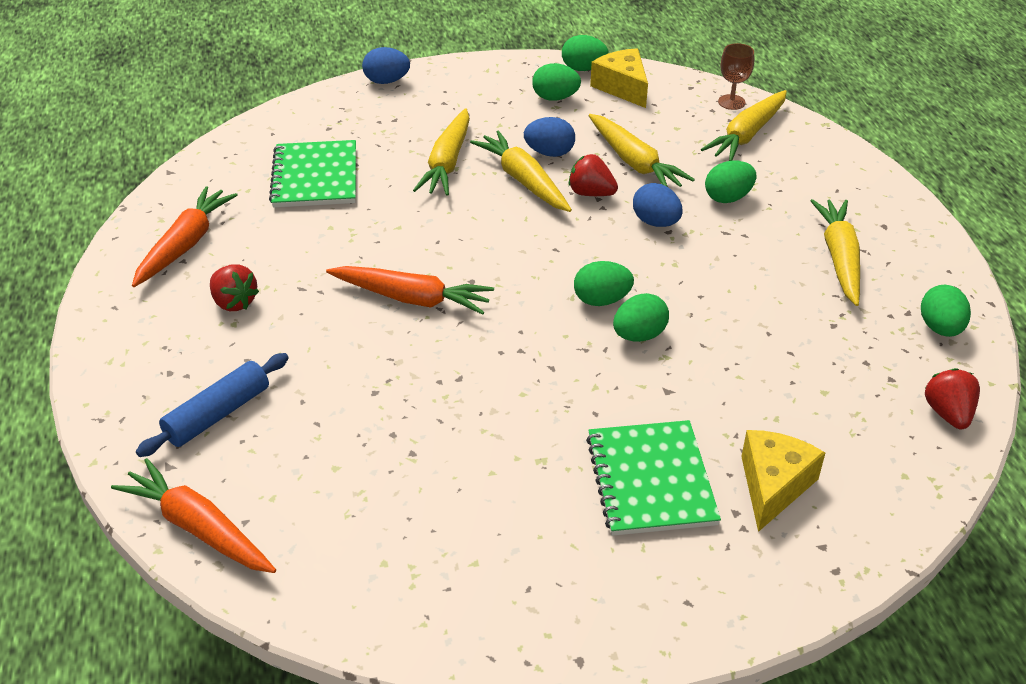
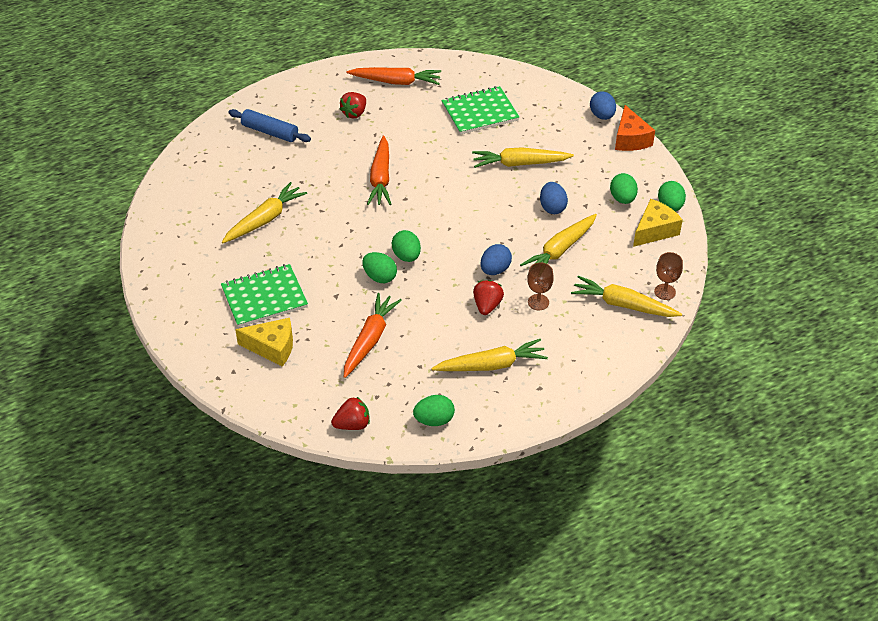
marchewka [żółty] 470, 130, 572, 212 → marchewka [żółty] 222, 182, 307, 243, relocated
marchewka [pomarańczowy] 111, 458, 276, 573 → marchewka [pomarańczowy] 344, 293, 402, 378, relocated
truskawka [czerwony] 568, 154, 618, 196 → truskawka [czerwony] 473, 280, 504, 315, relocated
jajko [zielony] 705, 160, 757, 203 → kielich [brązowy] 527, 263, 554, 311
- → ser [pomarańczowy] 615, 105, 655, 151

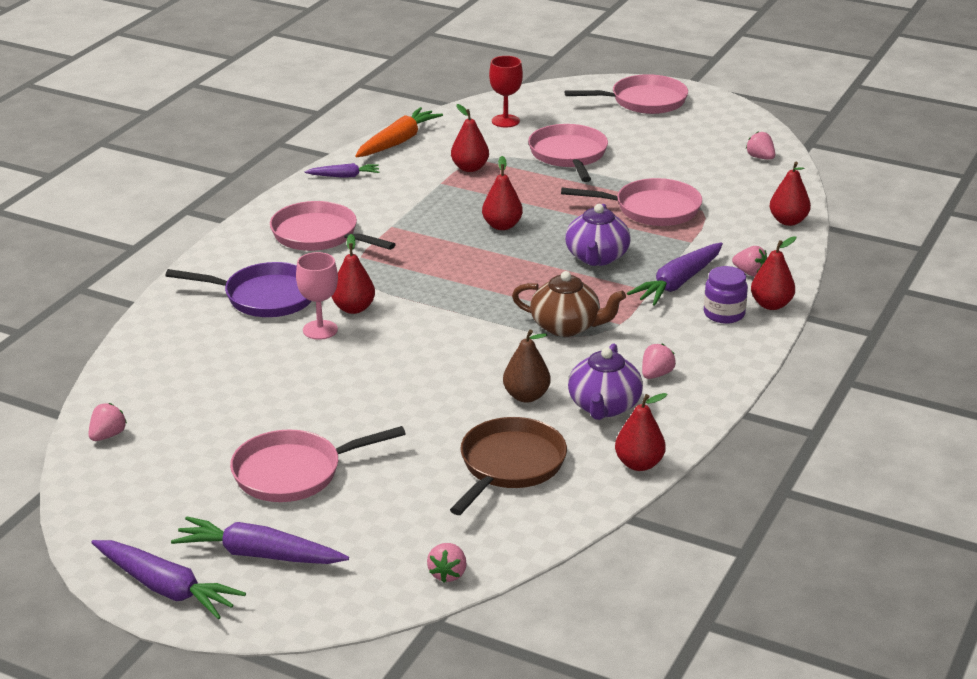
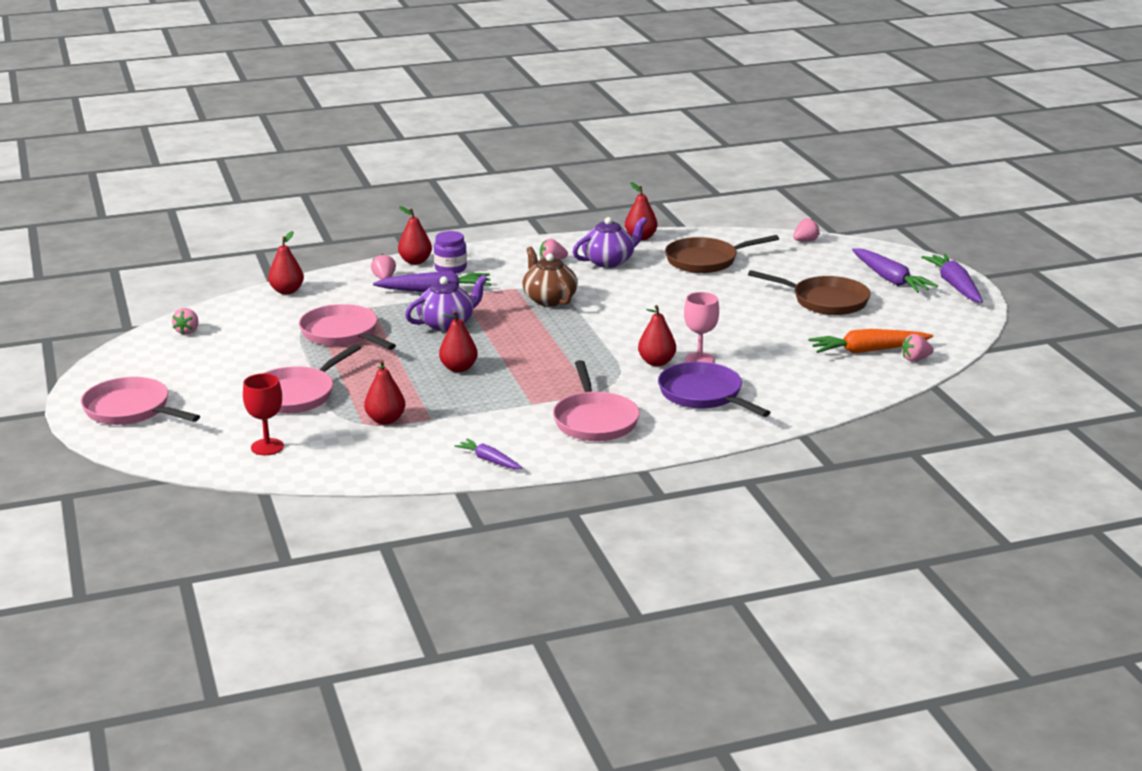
patelnia [różowy] 230, 426, 406, 502 → patelnia [brązowy] 748, 270, 871, 315
marchewka [pomarańczowy] 355, 107, 443, 157 → marchewka [pomarańczowy] 808, 329, 933, 354, relocated
gruszka [brązowy] 503, 330, 550, 403 → -

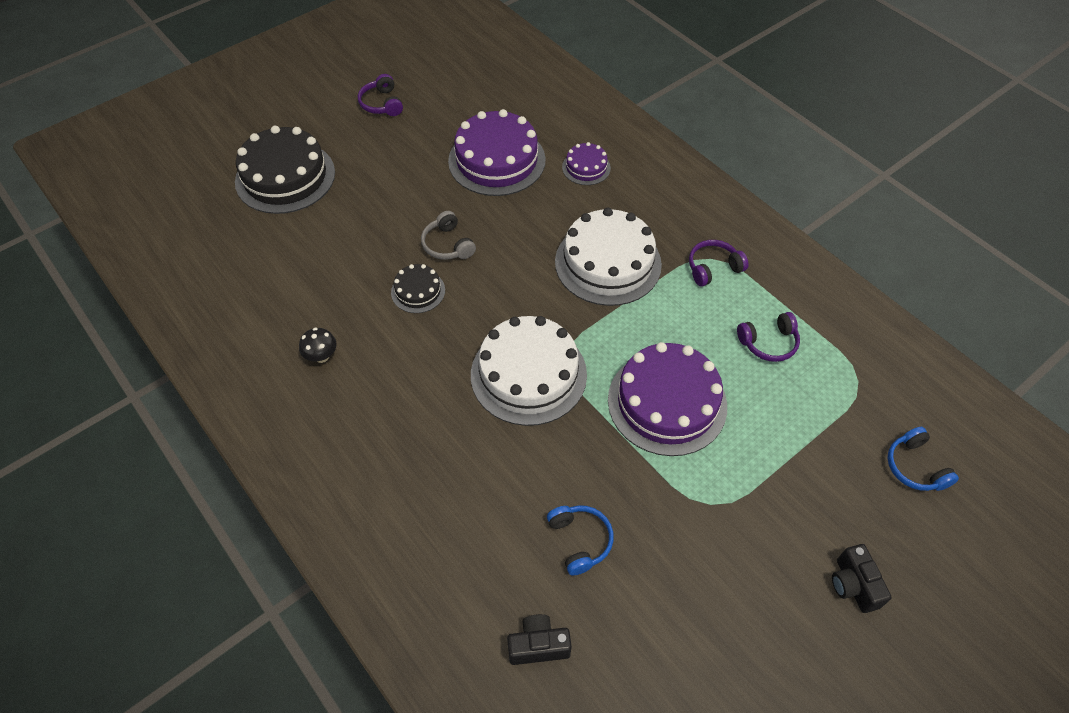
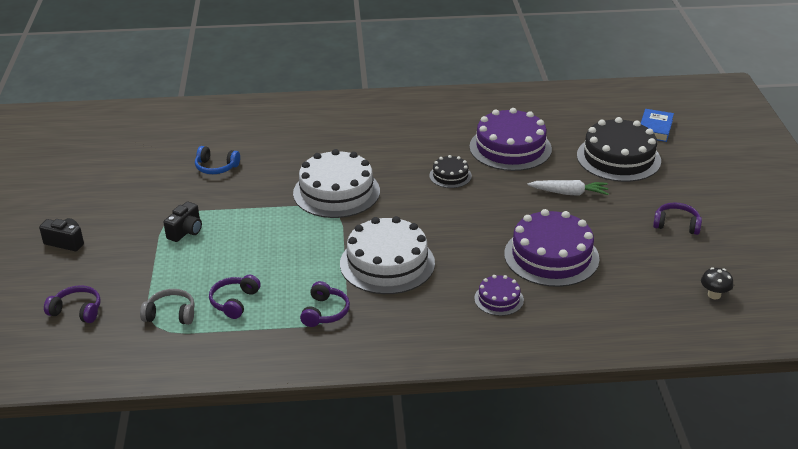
słuchawki [niebieski] 887, 427, 959, 491 → słuchawki [fioletowy] 44, 285, 101, 323
słuchawki [szary] 421, 211, 476, 260 → słuchawki [szary] 140, 289, 195, 325, relocated
aparat fotograficzny [czarny] 507, 614, 572, 665 → aparat fotograficzny [czarny] 164, 201, 202, 242, relocated
tort [fioletowy] 608, 342, 727, 456 → tort [fioletowy] 469, 108, 552, 171, relocated
- → marchewka [biały] 527, 180, 609, 196
- → książka [niebieski] 641, 109, 674, 142
grzyb [czarny] 299, 328, 337, 363 → grzyb [czarny] 701, 267, 733, 299, relocated

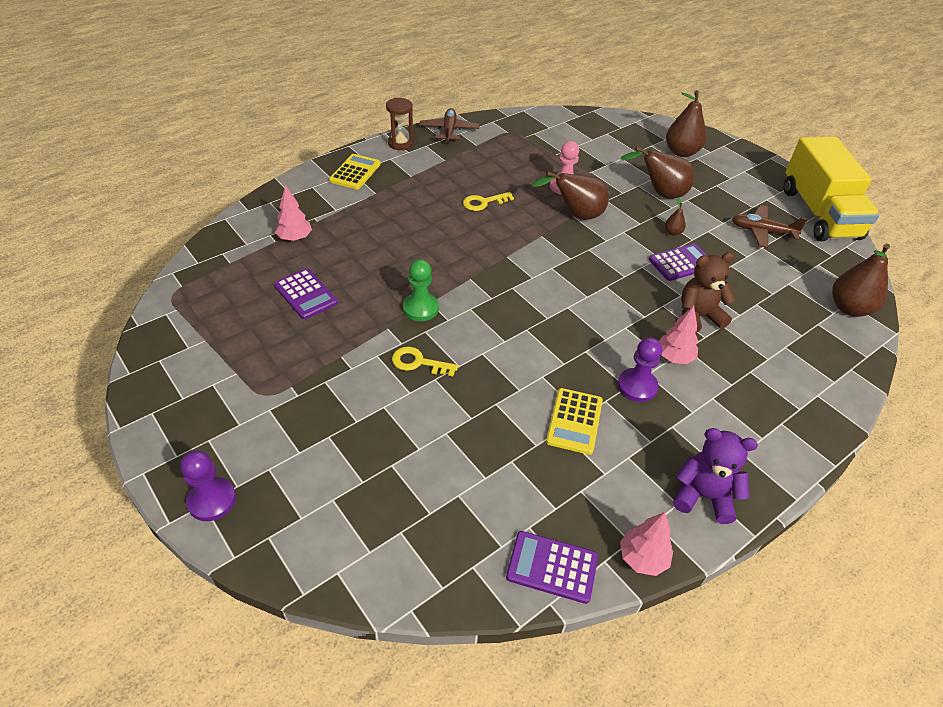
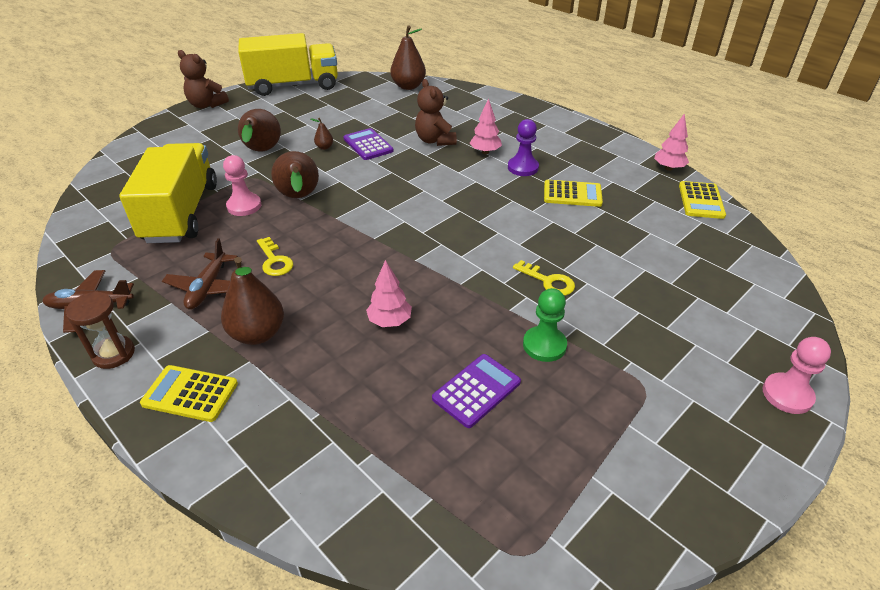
- → ciężarówka [żółty] 119, 143, 217, 243
samolot [brązowy] 732, 205, 807, 248 → samolot [brązowy] 162, 238, 238, 310, relocated
- → miś [brązowy] 178, 50, 229, 108
gruszka [brązowy] 666, 90, 706, 157 → gruszka [brązowy] 221, 257, 284, 345, relocated
drzewko [różowy] 275, 185, 312, 241 → drzewko [różowy] 366, 260, 412, 327, relocated
klucz [żółty] 392, 347, 458, 376 → klucz [żółty] 513, 260, 575, 296, 60 degrees counterclockwise
pionek [zielony] 403, 259, 439, 321 → pionek [zielony] 523, 288, 567, 362, relocated
kalkulator [fioletowy] 506, 531, 598, 604 → kalkulator [żółty] 679, 181, 726, 219
pionek [fioletowy] 180, 450, 236, 521 → pionek [różowy] 763, 337, 831, 414
miś [fioletowy] 673, 428, 758, 524 → -

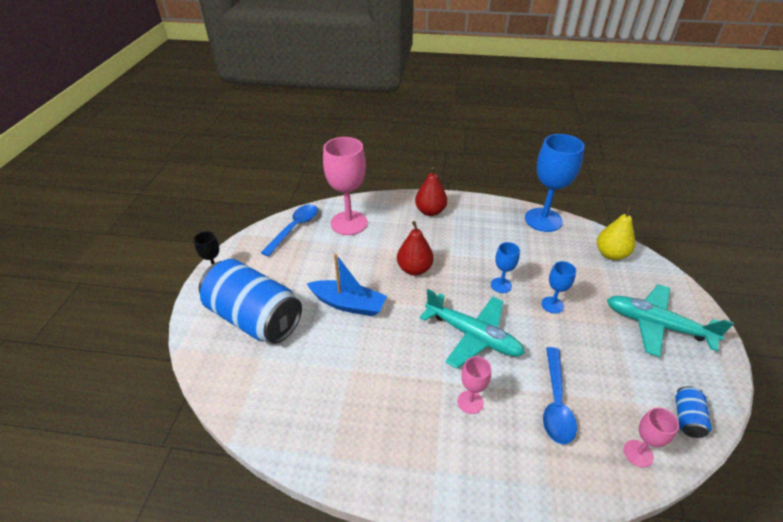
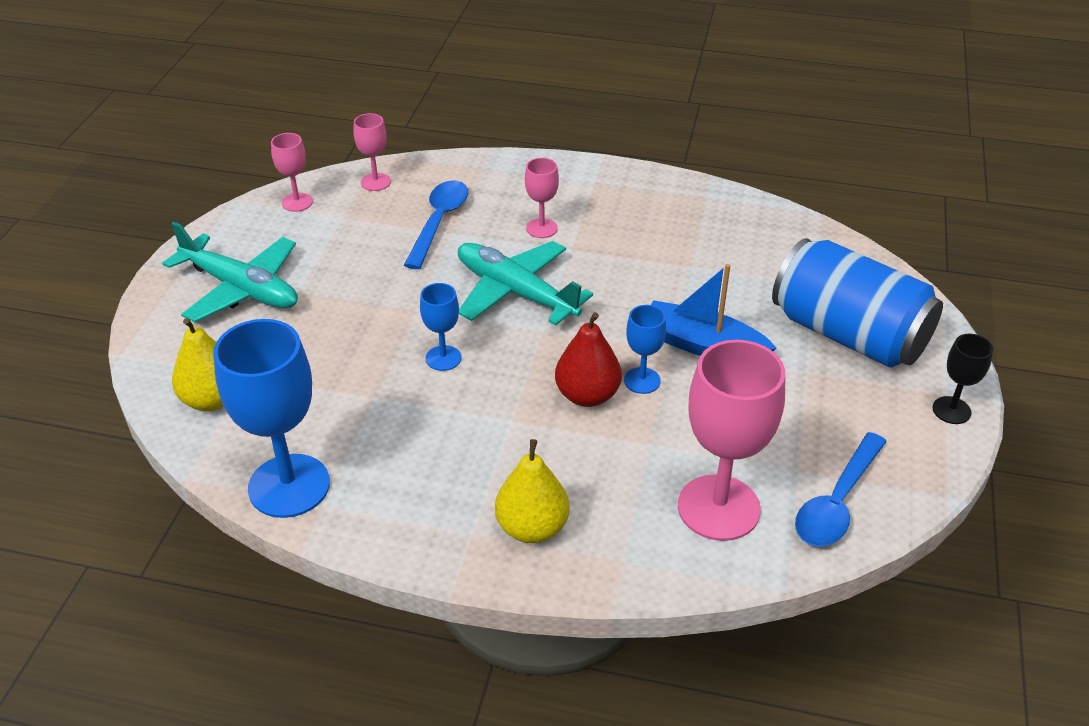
puszka [niebieski] 675, 386, 712, 438 → kielich [różowy] 271, 133, 313, 212
gruszka [czerwony] 415, 167, 447, 216 → gruszka [żółty] 495, 439, 570, 543
kielich [niebieski] 541, 261, 576, 314 → kielich [niebieski] 624, 305, 666, 394, relocated

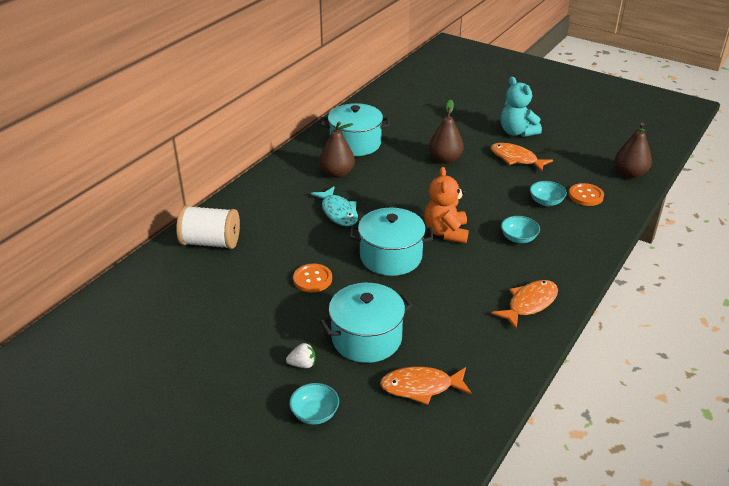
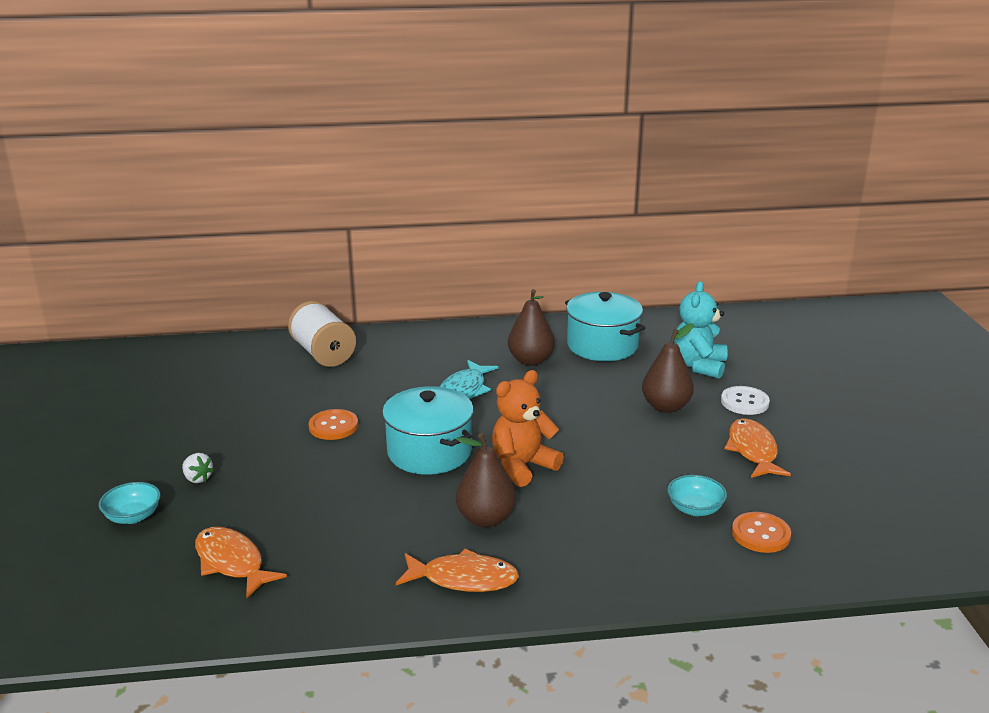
gruszka [brązowy] 615, 123, 652, 178 → gruszka [brązowy] 456, 433, 516, 528, relocated
miś [turkusowy] 501, 77, 542, 137 → miś [turkusowy] 674, 281, 728, 379, relocated
- → guzik [biały] 721, 386, 770, 415
garnek [turkusowy] 320, 283, 413, 363 → -
miska [turkusowy] 501, 216, 540, 243 → -

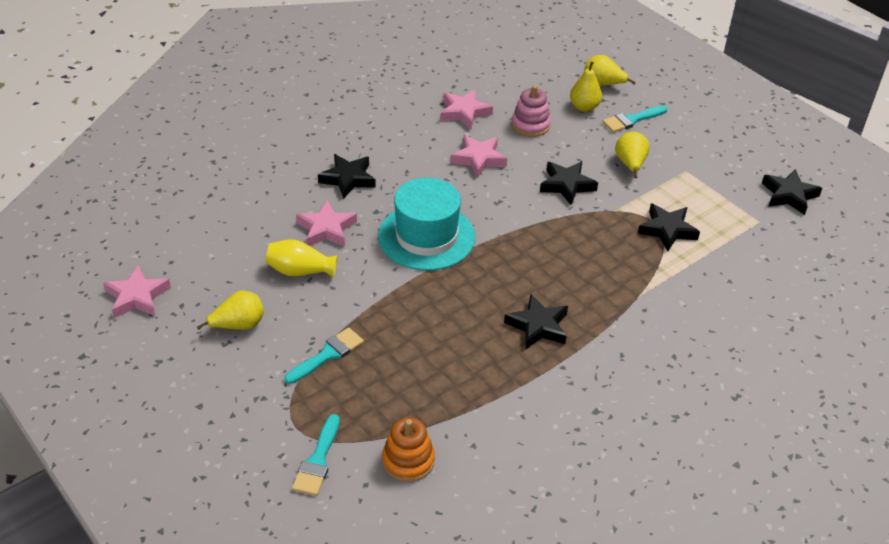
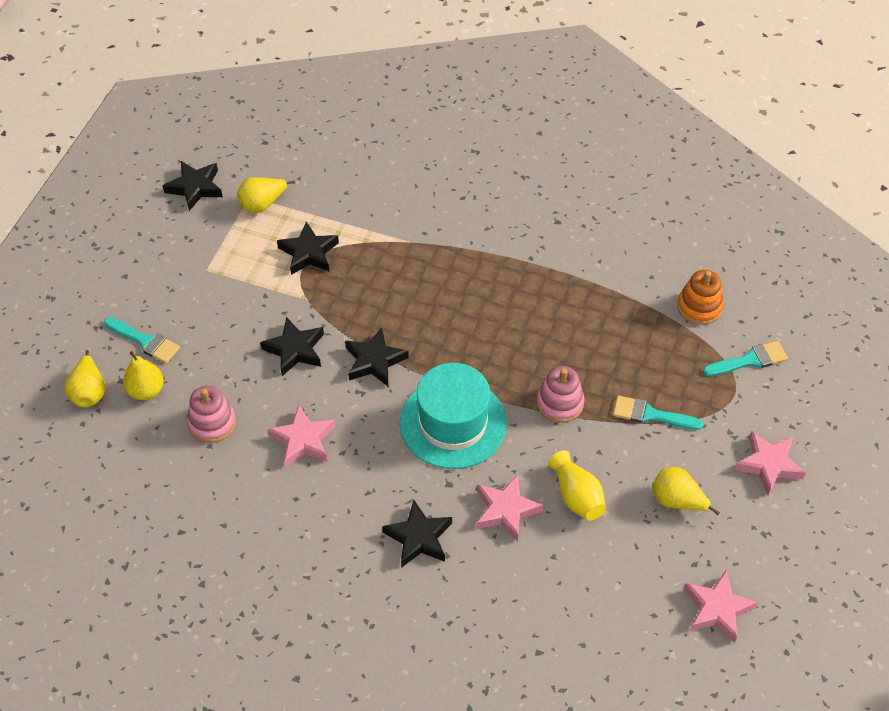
gruszka [żółty] 615, 132, 650, 178 → gruszka [żółty] 237, 177, 295, 213, relocated
gwiazda [czarny] 504, 294, 568, 349 → gwiazda [czarny] 345, 327, 409, 386, relocated
- → zabawka nakładanka [różowy] 537, 366, 584, 423
gwiazda [różowy] 440, 89, 493, 129 → gwiazda [różowy] 734, 431, 806, 495, relocated

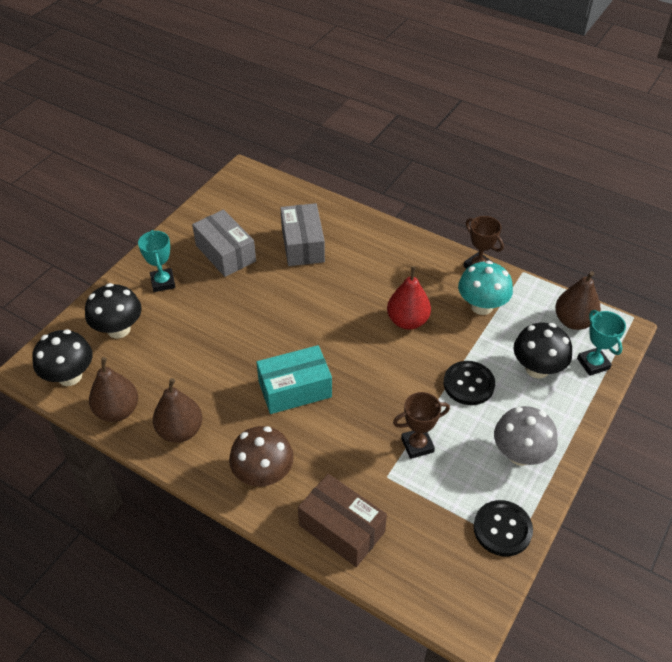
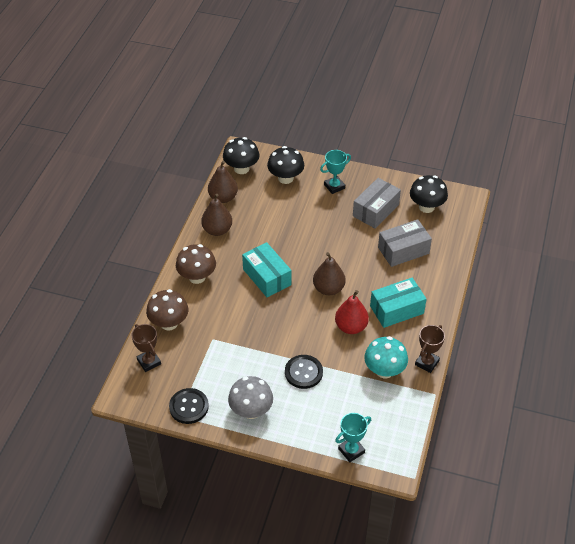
puchar [brązowy] 393, 392, 450, 459 → puchar [brązowy] 131, 324, 161, 372, relocated
pudełko [brązowy] 298, 474, 387, 567 → grzyb [brązowy] 146, 289, 188, 331
gruszka [brązowy] 555, 271, 601, 330 → gruszka [brązowy] 313, 252, 346, 295, relocated
- → pudełko [turkusowy] 370, 278, 426, 328
grzyb [czarny] 513, 323, 572, 379 → grzyb [czarny] 410, 175, 448, 213, relocated

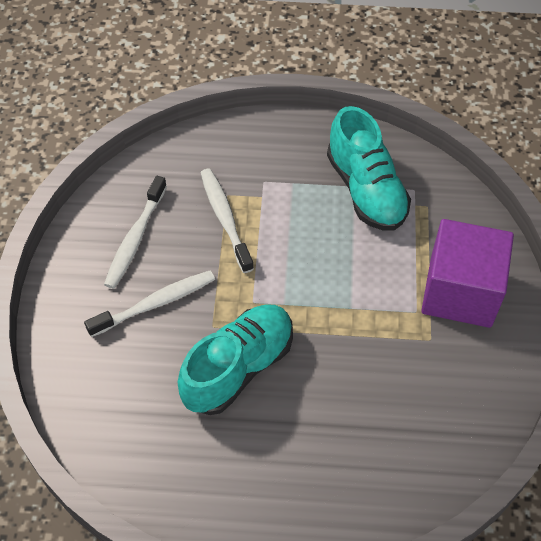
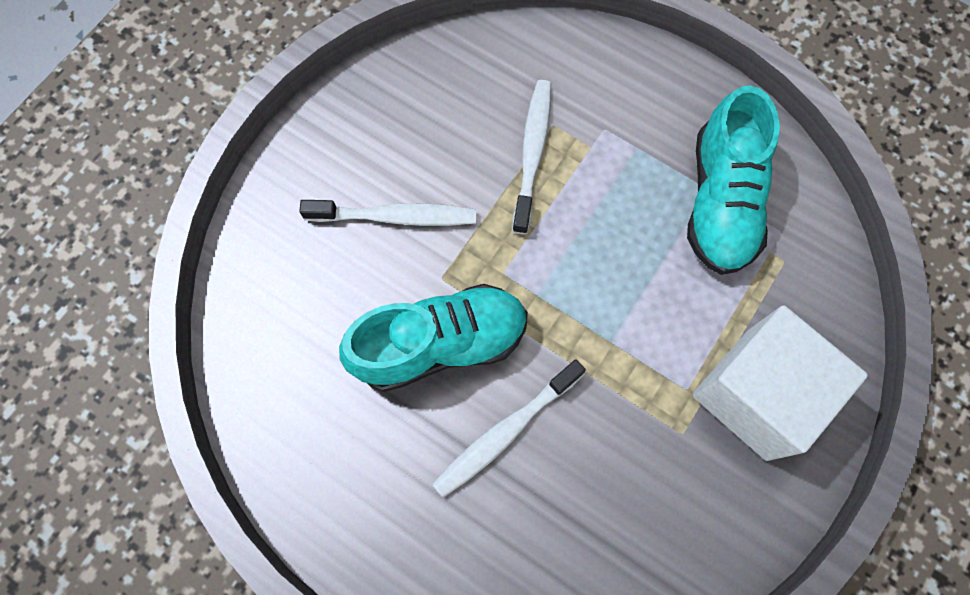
szczoteczka do zębów [biały] 104, 176, 167, 289 → szczoteczka do zębów [biały] 432, 359, 586, 498, relocated
sześcian [fioletowy] 421, 219, 514, 328 → sześcian [biały] 693, 305, 868, 461

